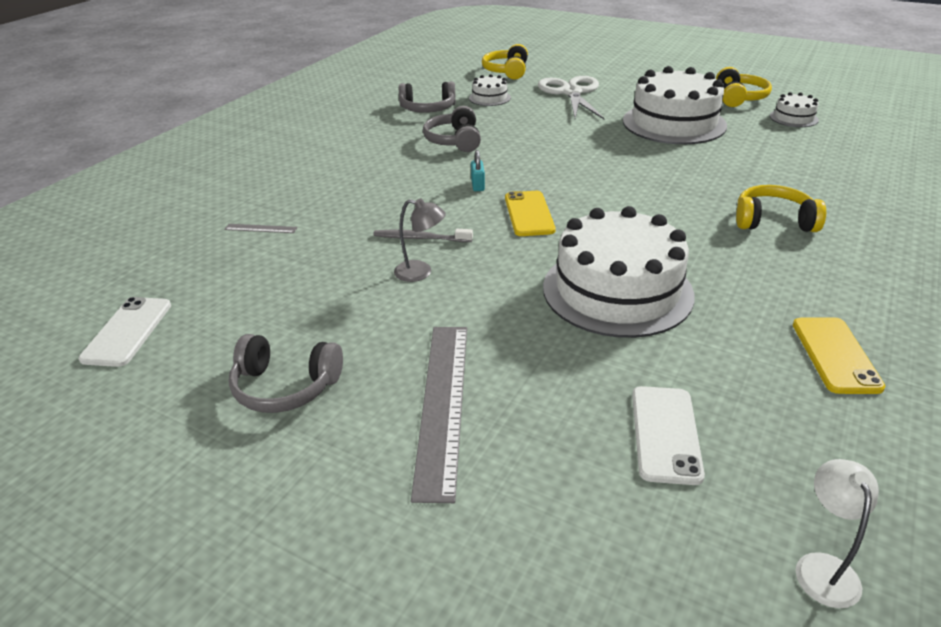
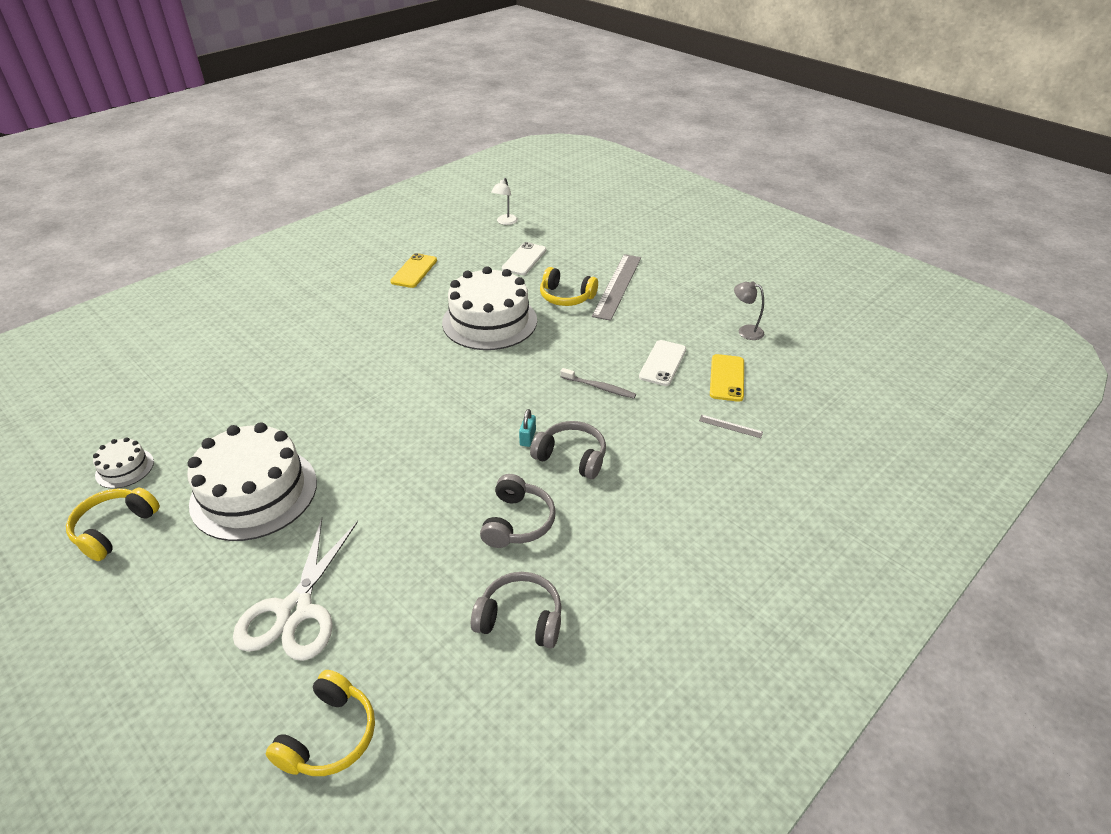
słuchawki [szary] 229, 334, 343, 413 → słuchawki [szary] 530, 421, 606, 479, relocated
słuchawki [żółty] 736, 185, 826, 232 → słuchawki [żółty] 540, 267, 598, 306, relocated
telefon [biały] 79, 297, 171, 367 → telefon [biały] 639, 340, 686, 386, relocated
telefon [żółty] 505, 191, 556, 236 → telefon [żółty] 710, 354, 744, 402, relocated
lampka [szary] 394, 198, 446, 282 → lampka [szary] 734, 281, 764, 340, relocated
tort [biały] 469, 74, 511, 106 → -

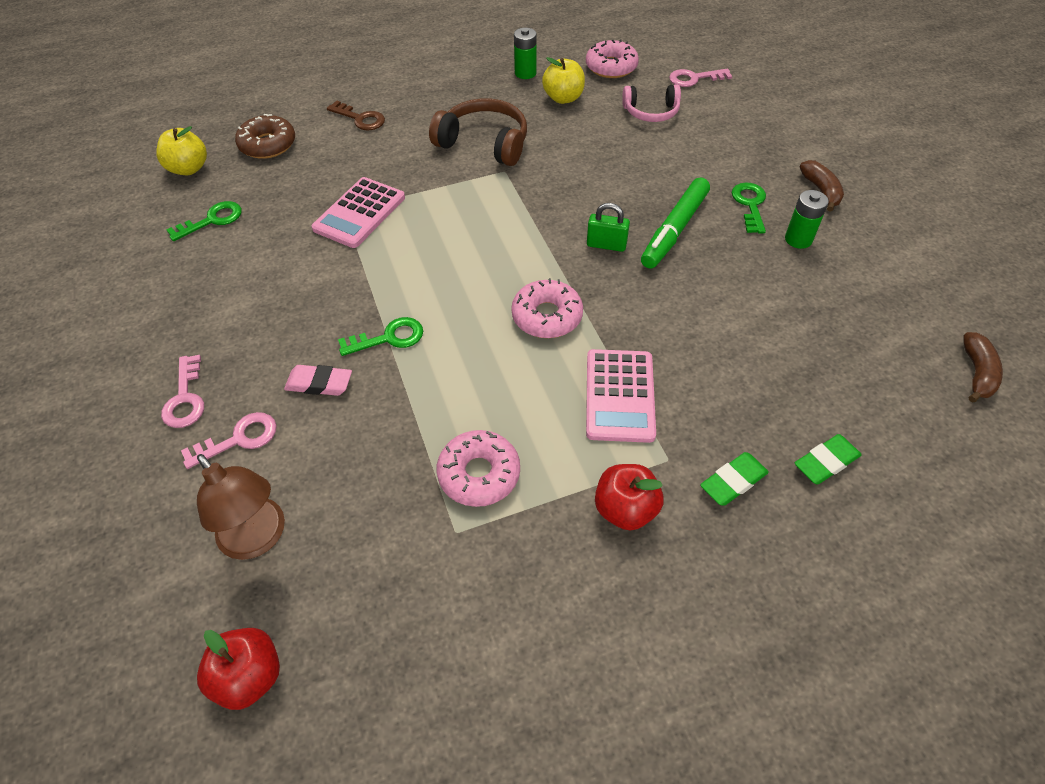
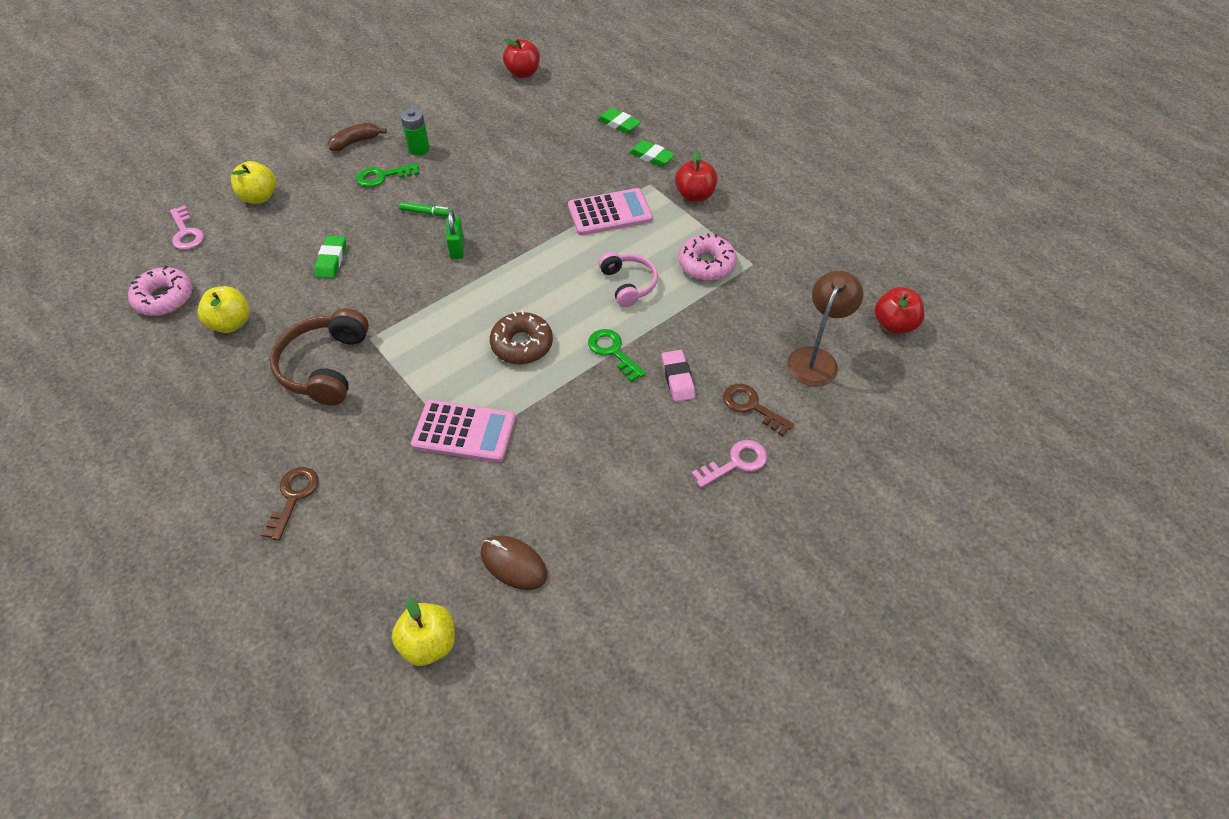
- → jabłko [żółty] 231, 161, 276, 204
- → gumka do mazania [zielony] 314, 235, 346, 278
flamaster [zielony] 641, 178, 710, 269 → flamaster [zielony] 399, 202, 451, 216, x0.48
klucz [zielony] 166, 201, 242, 241 → myszka [brązowy] 481, 535, 547, 590
donut [brązowy] 235, 114, 295, 159 → donut [brązowy] 490, 310, 553, 364, relocated
banan [brązowy] 963, 332, 1003, 403 → jabłko [czerwony] 503, 38, 540, 78
słuchawki [różowy] 622, 85, 681, 122 → słuchawki [różowy] 599, 252, 658, 307, relocated
klucz [różowy] 181, 412, 277, 469 → klucz [brązowy] 723, 384, 794, 436
donut [różowy] 511, 278, 583, 338 → -
bateria [zielony] 514, 28, 537, 79 → -

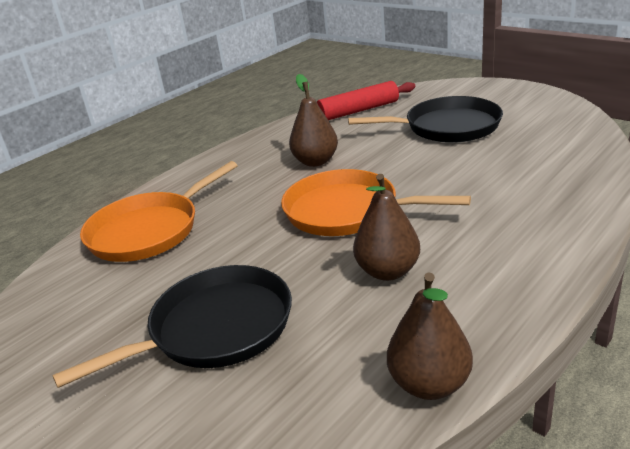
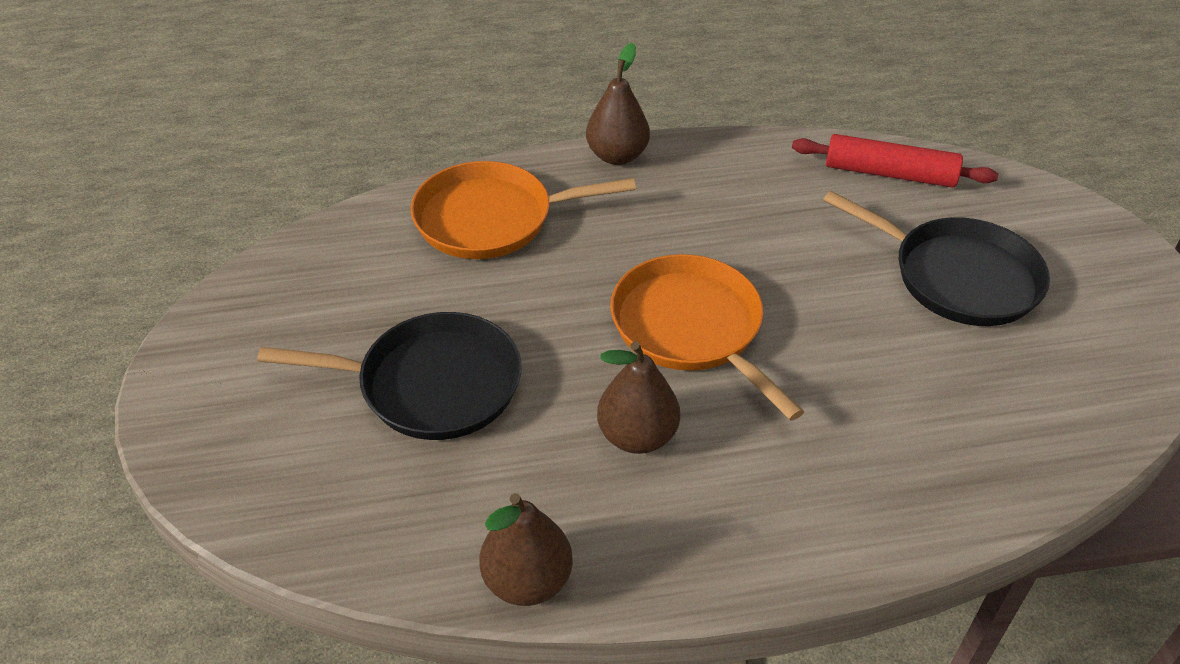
gruszka [brązowy] 289, 74, 338, 167 → gruszka [brązowy] 586, 43, 650, 165, relocated

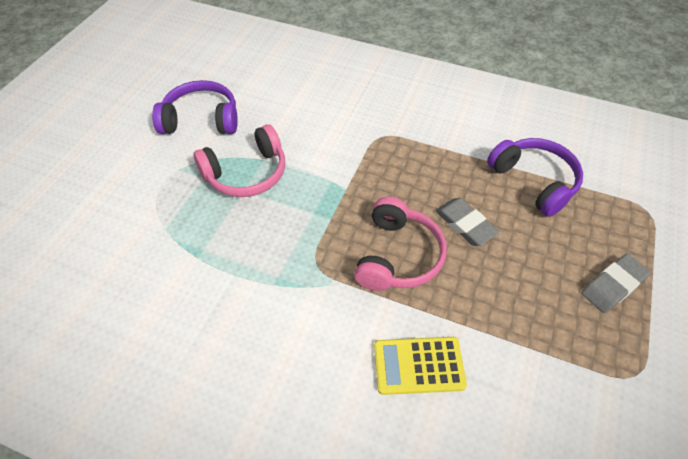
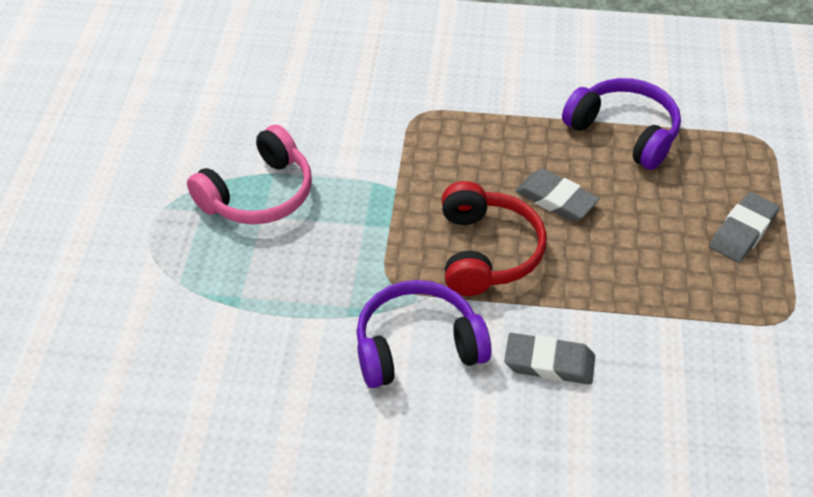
słuchawki [fioletowy] 152, 80, 238, 134 → słuchawki [fioletowy] 356, 280, 491, 388, relocated
słuchawki [różowy] 354, 197, 447, 291 → słuchawki [czerwony] 442, 181, 547, 296
kalkulator [żółty] 374, 337, 467, 395 → gumka do mazania [szary] 504, 333, 595, 385

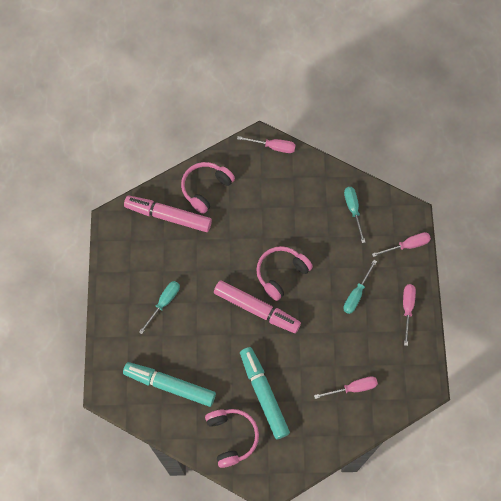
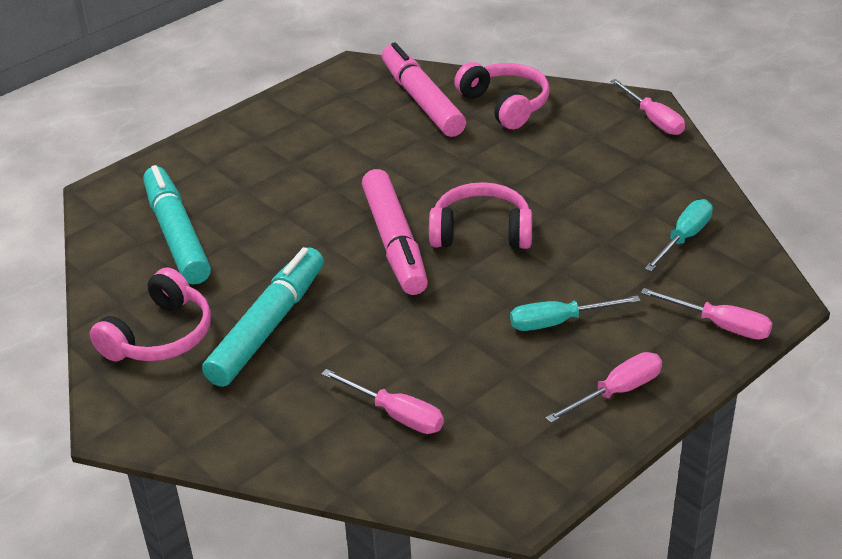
słuchawki [różowy] 181, 162, 235, 214 → słuchawki [różowy] 454, 62, 549, 129, 60 degrees clockwise
śrubokręt [turkusowy] 139, 281, 180, 334 → -

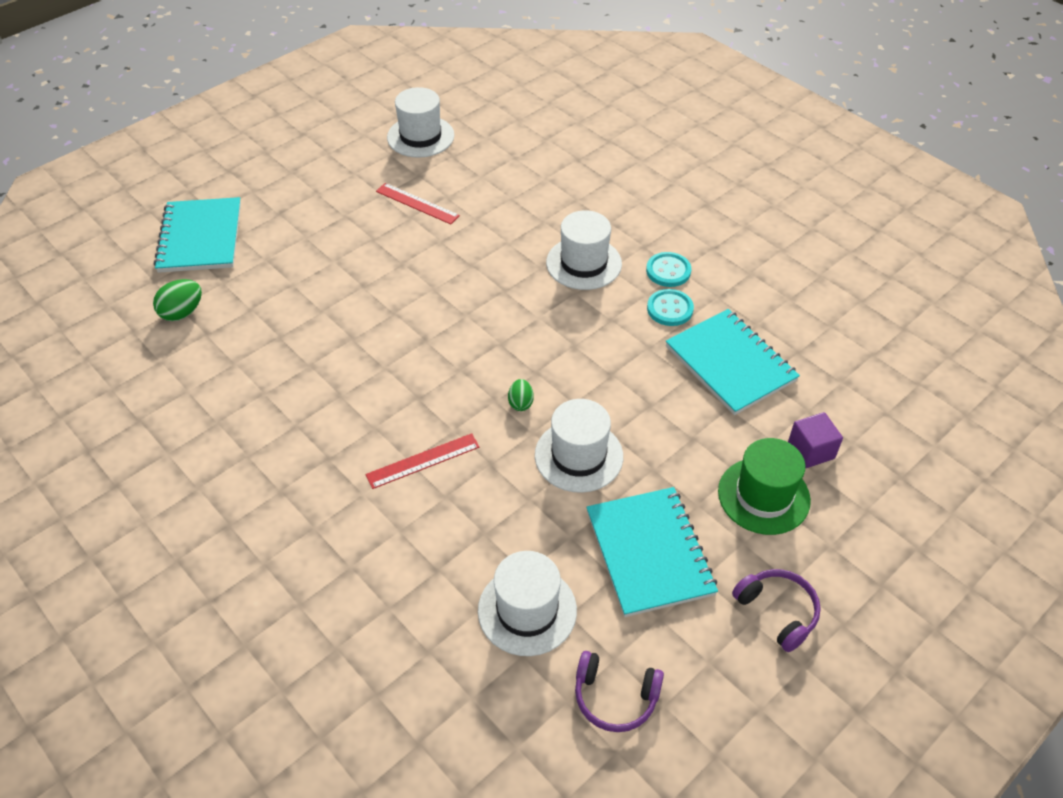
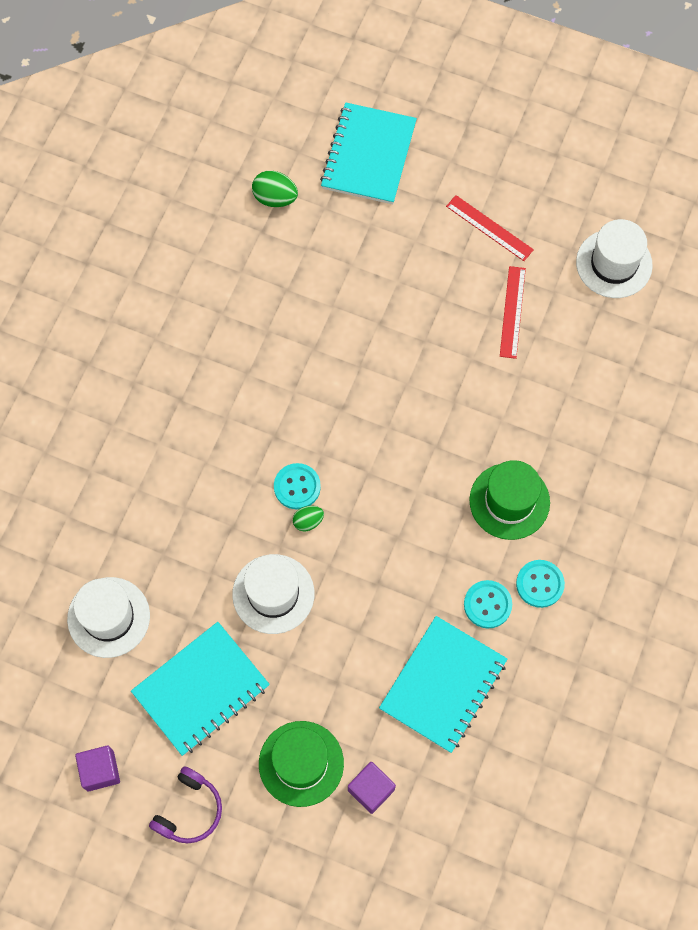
- → sześcian [fioletowy] 75, 745, 120, 792
- → guzik [turkusowy] 274, 463, 321, 509
zeszyt [turkusowy] 154, 197, 241, 273 → zeszyt [turkusowy] 320, 102, 417, 204, 45 degrees counterclockwise
linijka [czerwony] 366, 433, 480, 489 → linijka [czerwony] 446, 195, 534, 261, relocated
kapelusz [biały] 546, 210, 622, 290 → kapelusz [zielony] 469, 460, 550, 540
słuchawki [fioletowy] 575, 651, 664, 732 → -

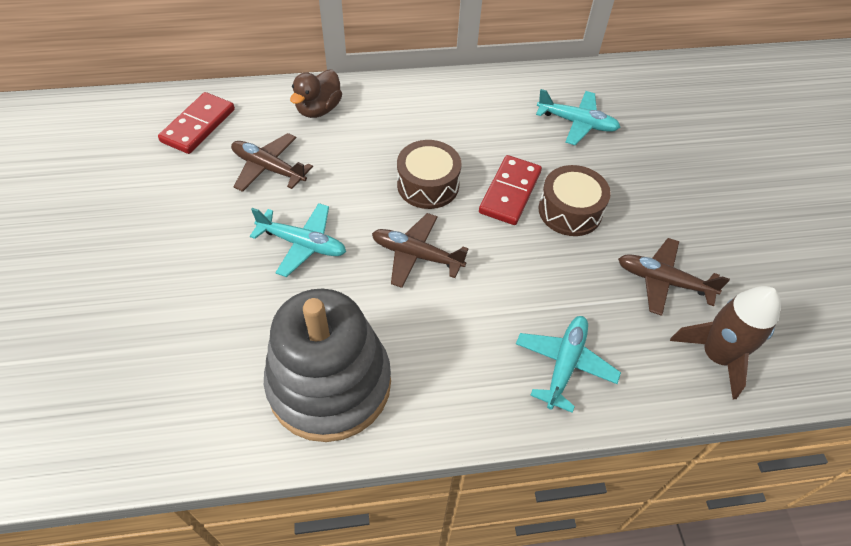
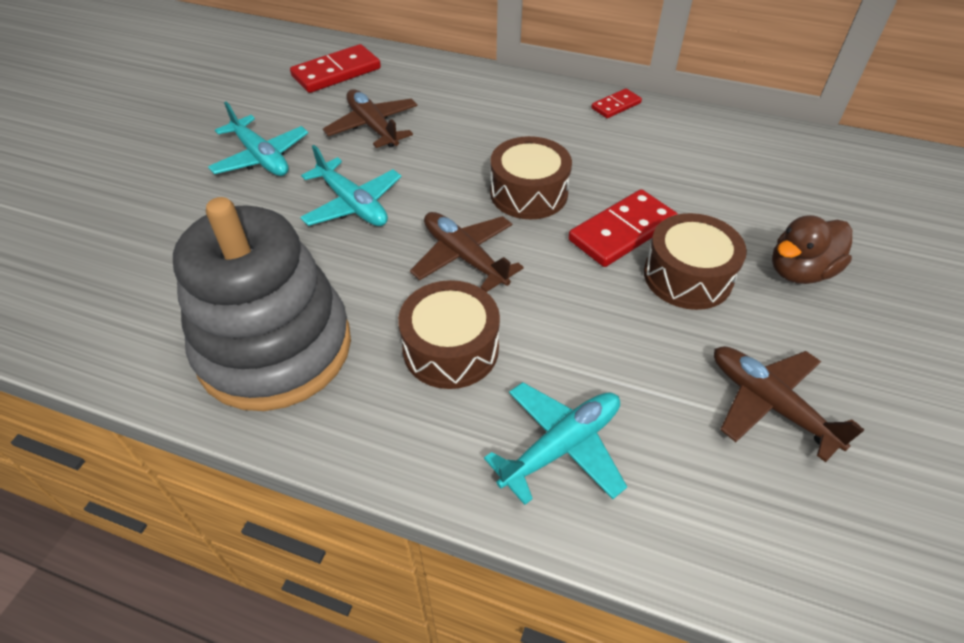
samolot [turkusowy] 536, 89, 620, 145 → samolot [turkusowy] 208, 102, 308, 176, relocated
- → bęben [brązowy] 398, 280, 500, 389
- → kostka domina [czerwony] 591, 88, 642, 118
kaczka [brązowy] 290, 70, 342, 118 → kaczka [brązowy] 772, 215, 852, 284, relocated
rakieta [brązowy] 670, 286, 781, 399 → -

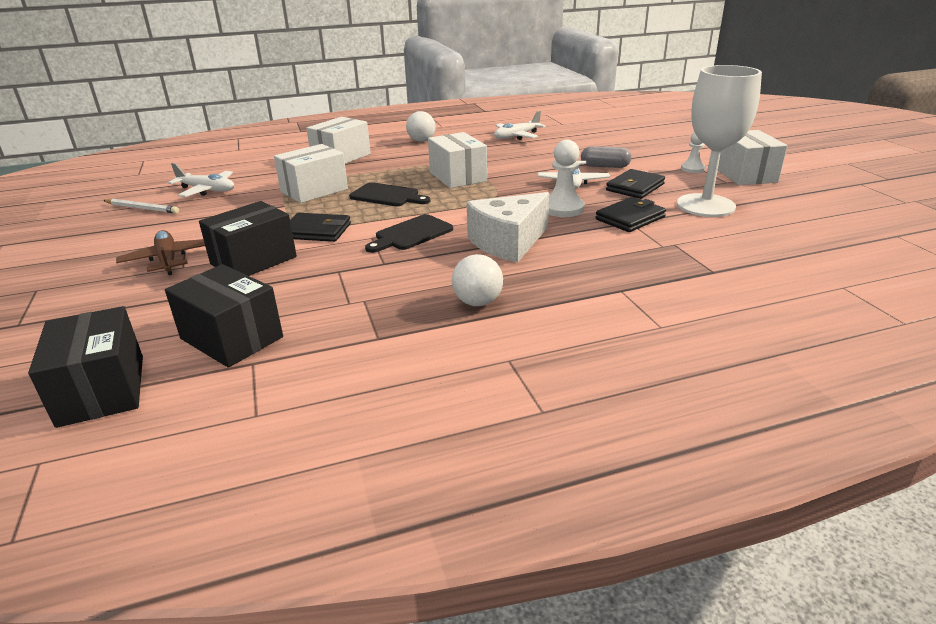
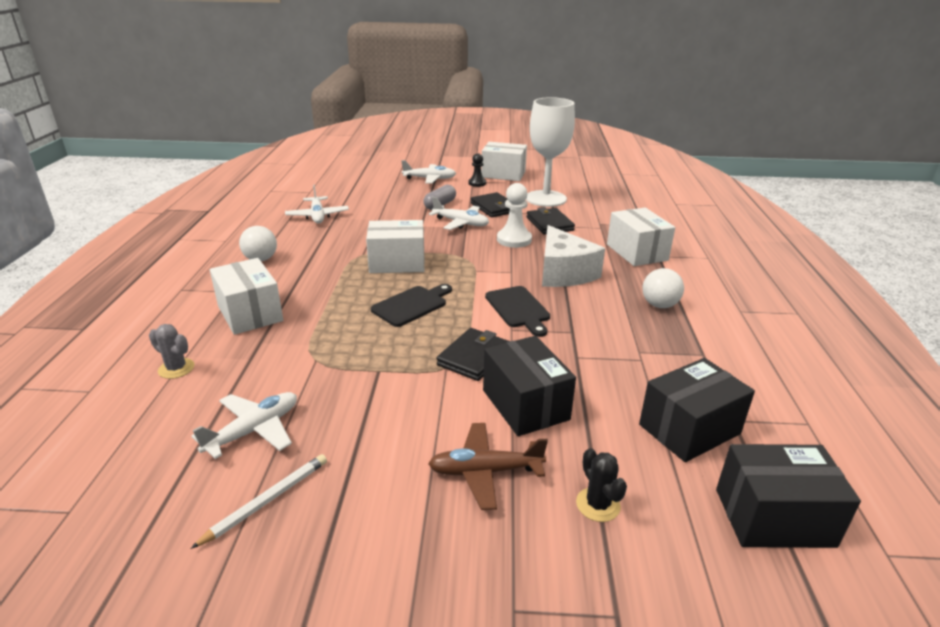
- → kaktus [szary] 149, 324, 194, 379
- → samolot [biały] 401, 160, 456, 184
pionek [biały] 681, 132, 705, 173 → pionek [czarny] 468, 153, 486, 187
- → kaktus [czarny] 576, 448, 627, 522
pudełko [biały] 274, 144, 348, 203 → pudełko [biały] 607, 208, 675, 266, relocated

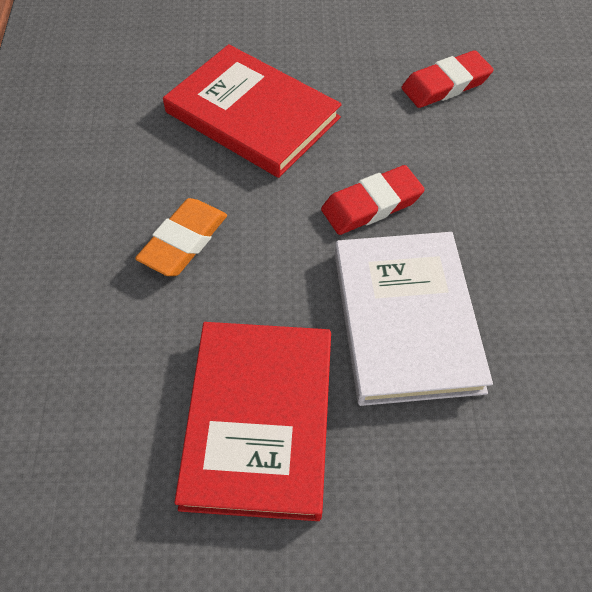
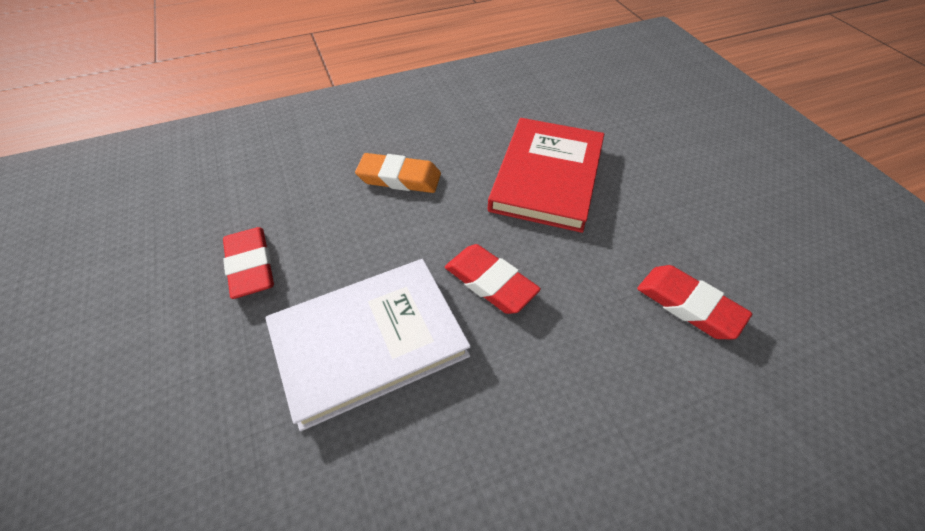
książka [czerwony] 174, 322, 331, 521 → gumka do mazania [czerwony] 223, 227, 274, 299

